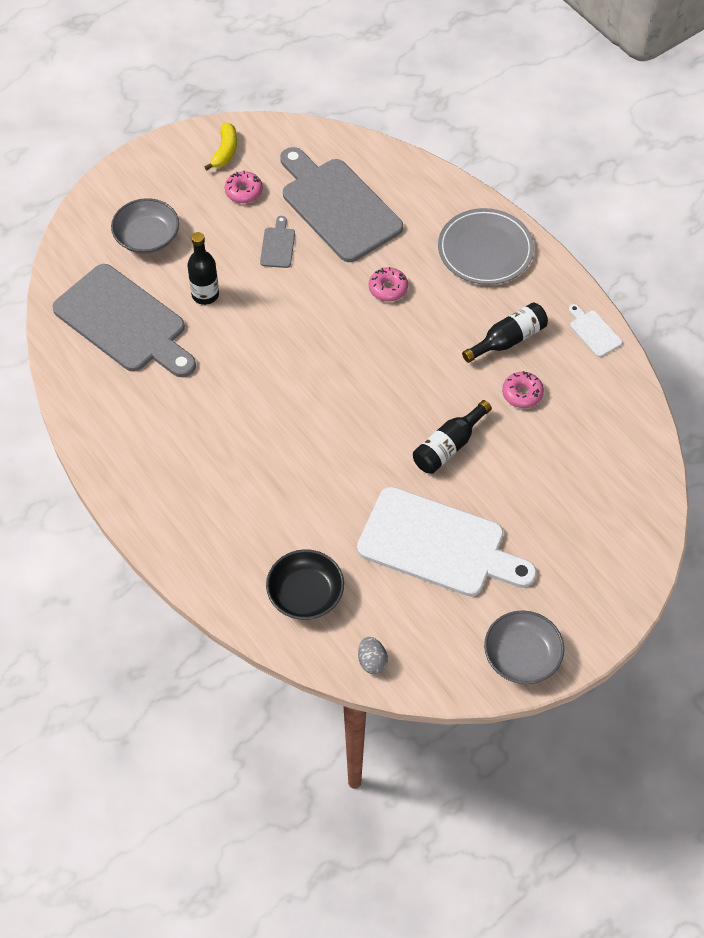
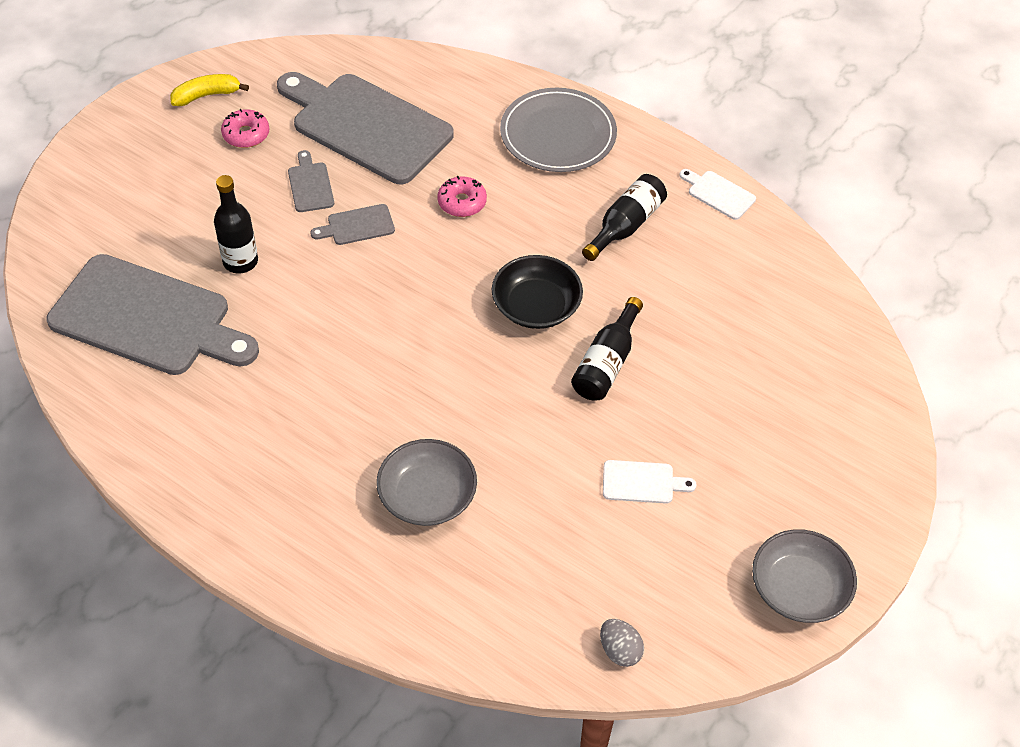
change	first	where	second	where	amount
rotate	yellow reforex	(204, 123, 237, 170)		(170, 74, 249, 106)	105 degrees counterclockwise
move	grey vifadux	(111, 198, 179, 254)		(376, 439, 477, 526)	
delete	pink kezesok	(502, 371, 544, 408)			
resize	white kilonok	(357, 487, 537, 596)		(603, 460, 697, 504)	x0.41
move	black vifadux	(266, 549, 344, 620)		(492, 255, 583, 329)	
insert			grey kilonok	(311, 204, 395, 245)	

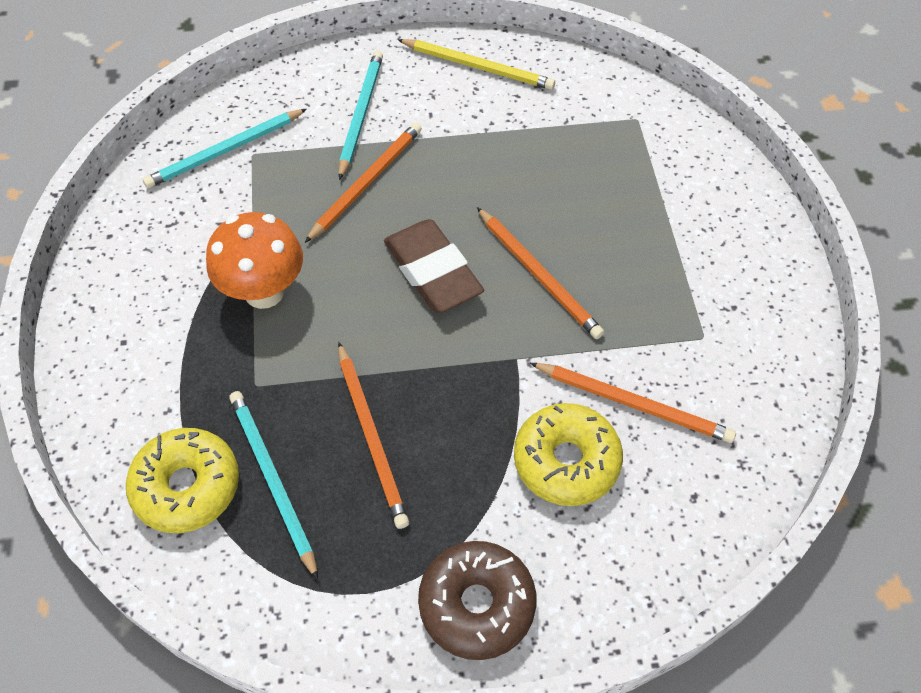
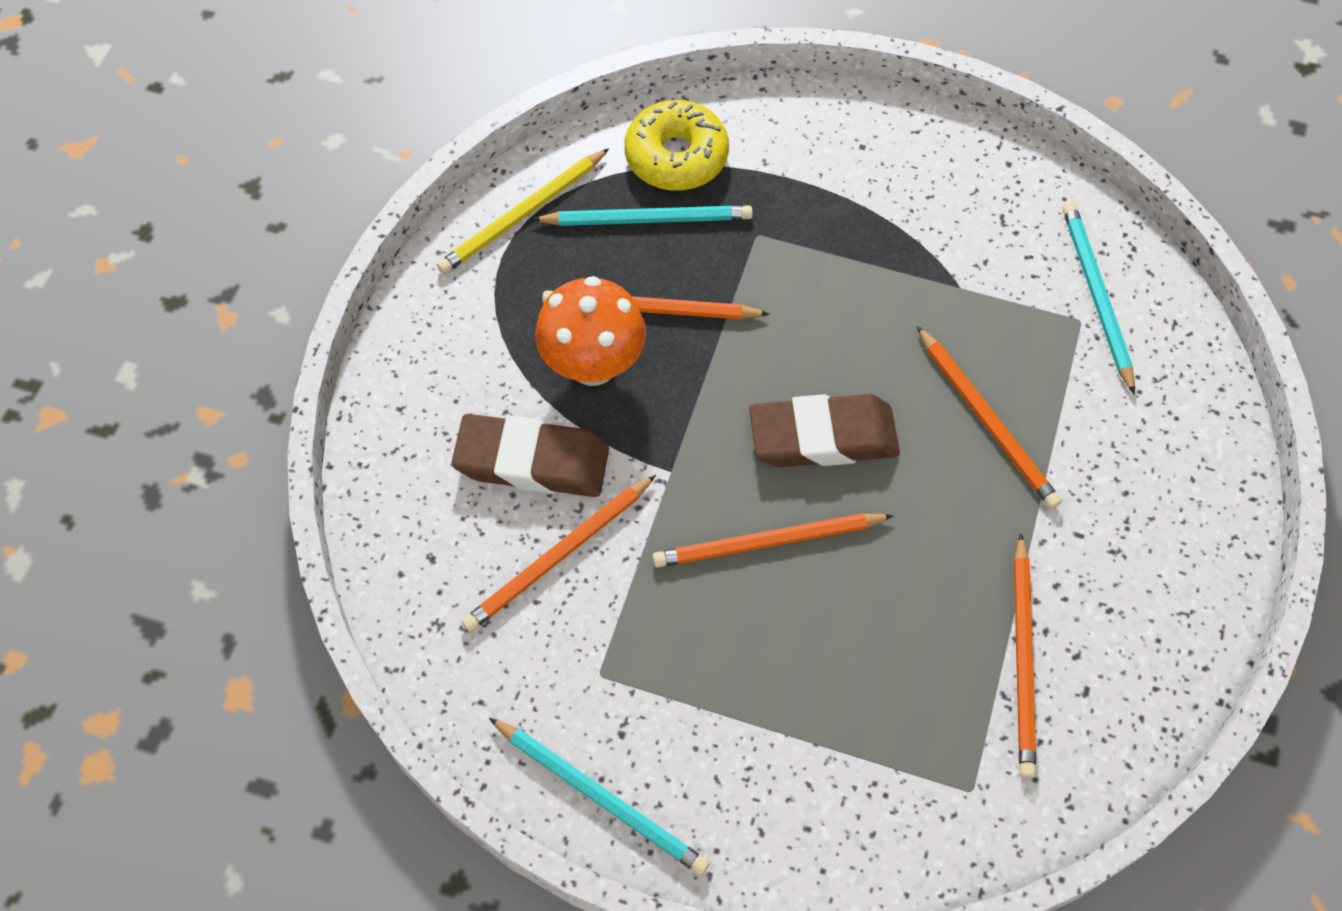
change	first	where	second	where	amount
move	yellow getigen	(397, 39, 555, 90)		(437, 148, 609, 274)	
move	turquoise getigen	(339, 51, 383, 180)		(489, 718, 709, 875)	
move	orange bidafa	(206, 212, 303, 309)		(535, 276, 646, 386)	
replace	yellow kezesok	(514, 403, 623, 506)	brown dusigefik	(452, 414, 609, 497)	
delete	brown kezesok	(418, 541, 536, 660)			
insert			orange getigen	(1014, 533, 1036, 778)	

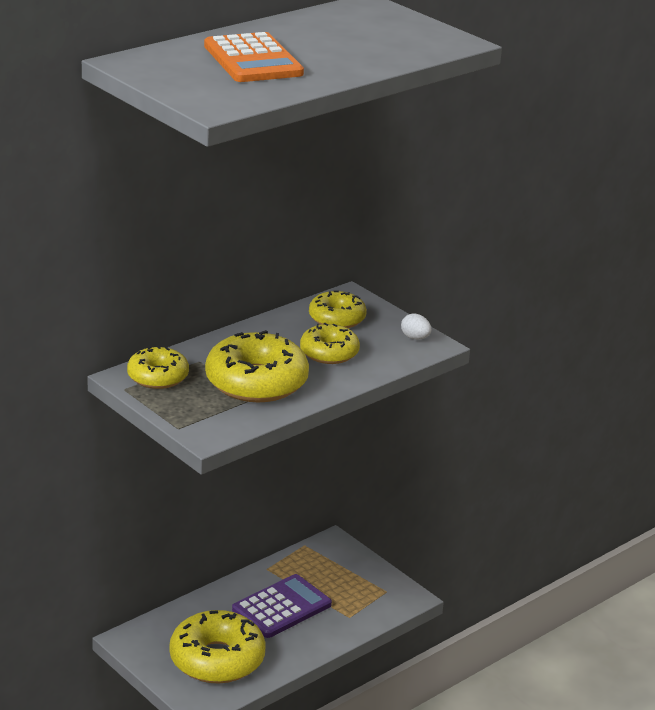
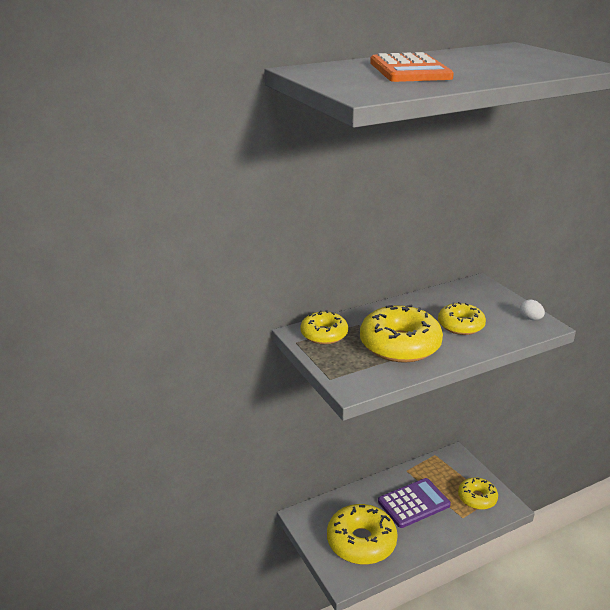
change	first	where	second	where	amount
move	yellow kezesok	(309, 291, 367, 328)		(458, 477, 498, 510)	

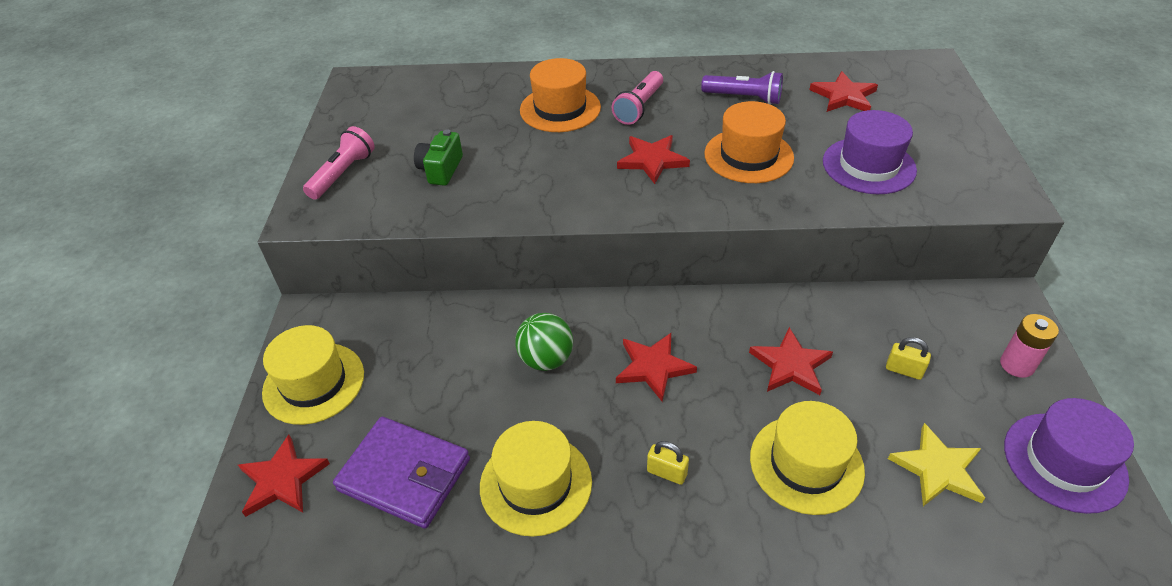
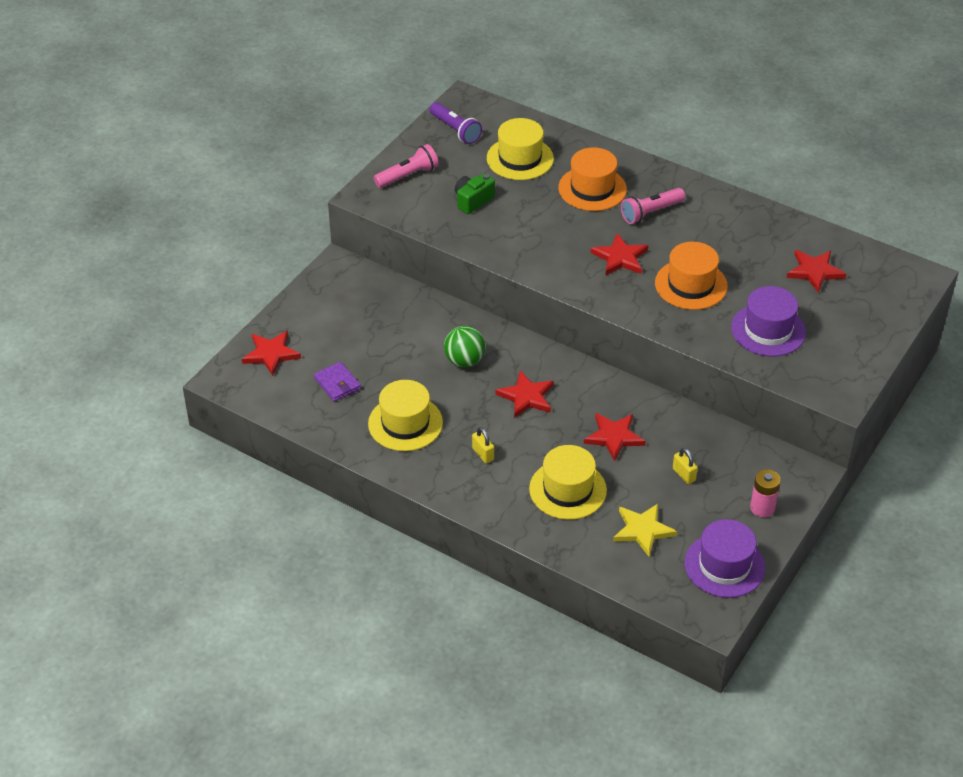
change	first	where	second	where	amount
move	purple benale	(701, 71, 783, 105)		(429, 102, 482, 144)	
move	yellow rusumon	(262, 325, 364, 425)		(487, 118, 554, 180)	
resize	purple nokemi	(333, 417, 470, 529)		(314, 362, 361, 402)	x0.57

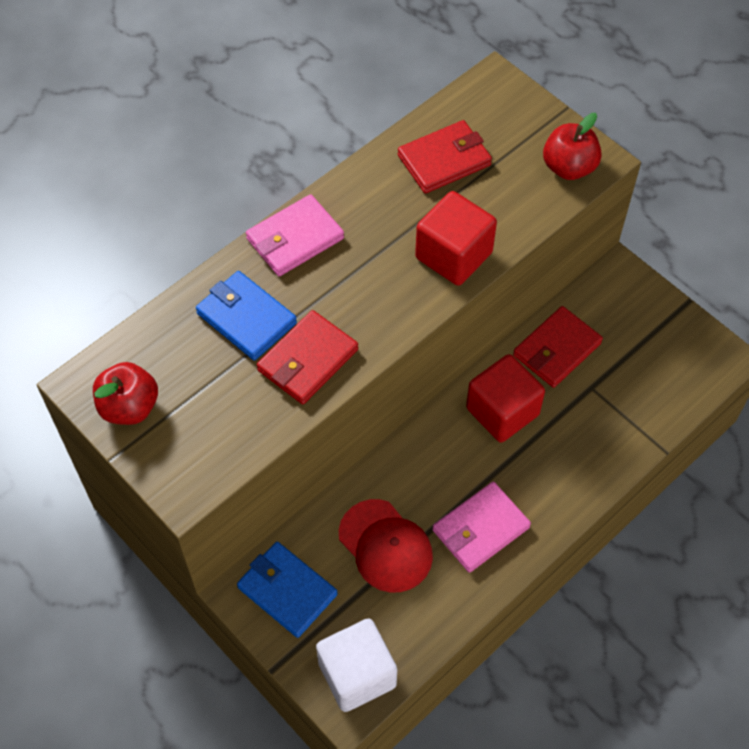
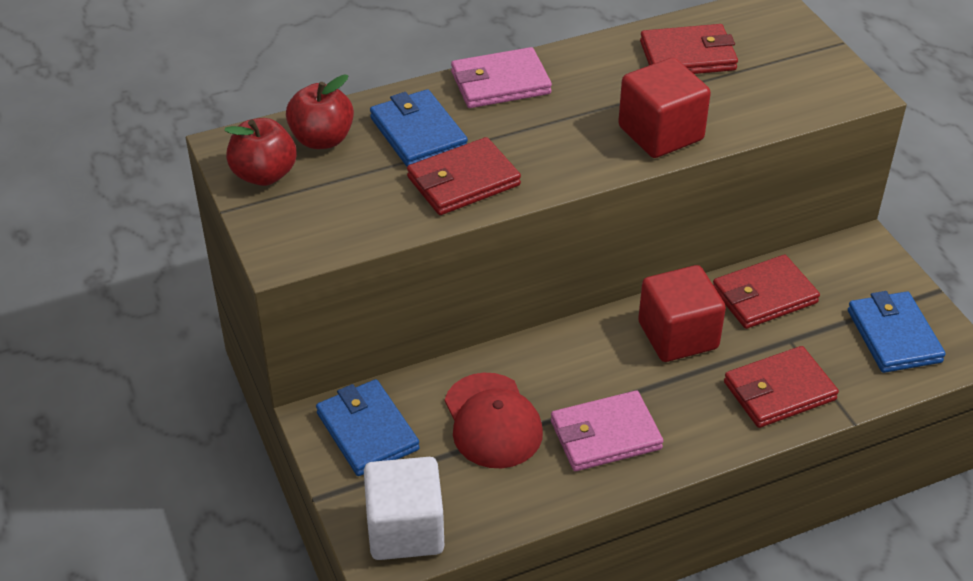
change	first	where	second	where	amount
move	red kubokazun	(543, 113, 602, 180)		(286, 74, 354, 149)	
insert			blue nokemi	(848, 291, 946, 373)	
insert			red nokemi	(724, 346, 839, 428)	

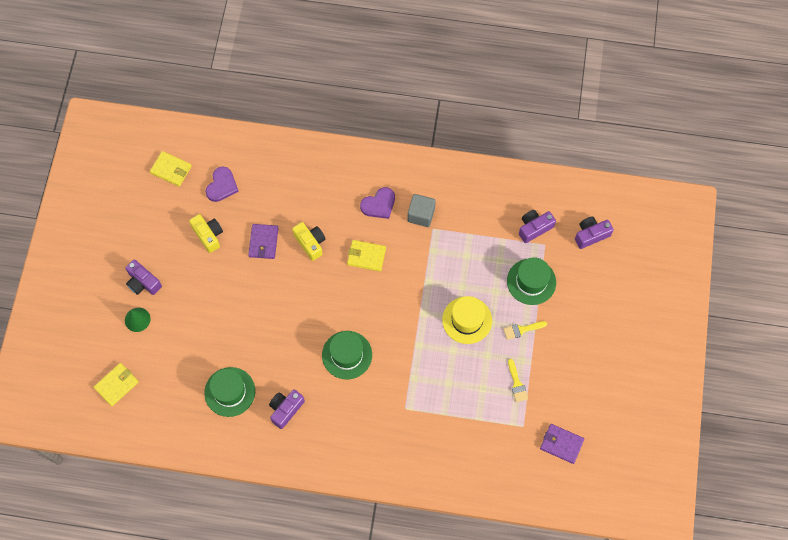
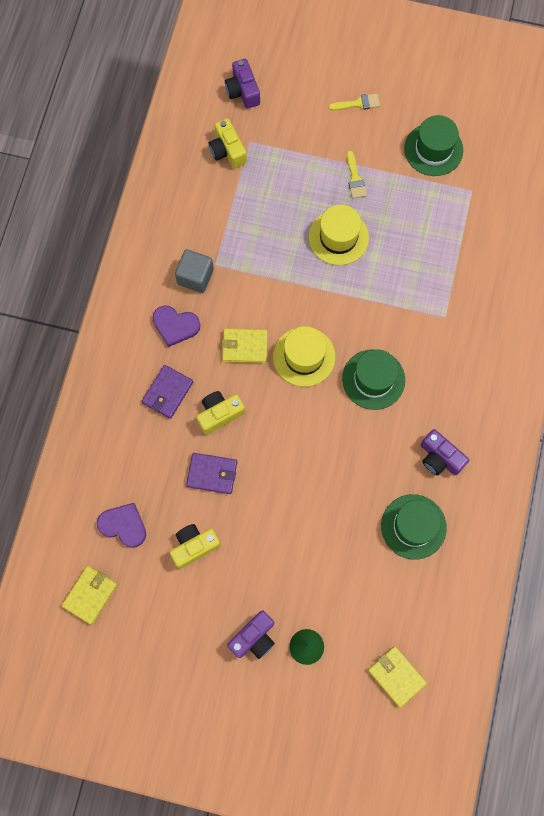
change	first	where	second	where	amount
rotate	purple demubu	(360, 187, 395, 219)		(152, 306, 200, 347)	135 degrees clockwise
recolor	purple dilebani	(519, 210, 556, 243)	yellow dilebani	(209, 118, 247, 168)	
rotate	yellow nokemi	(347, 240, 386, 271)		(221, 328, 268, 363)	75 degrees clockwise
move	green rusumon	(507, 257, 556, 305)		(404, 115, 463, 176)	
move	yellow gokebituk	(508, 359, 528, 402)		(328, 93, 380, 110)	
move	purple nokemi	(540, 424, 584, 464)		(142, 365, 193, 419)	
insert			yellow rusumon	(273, 326, 336, 387)	

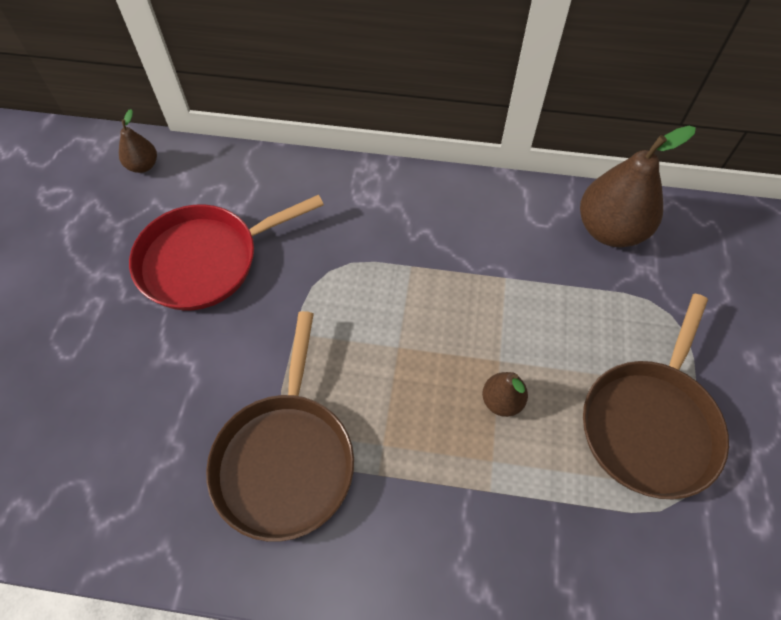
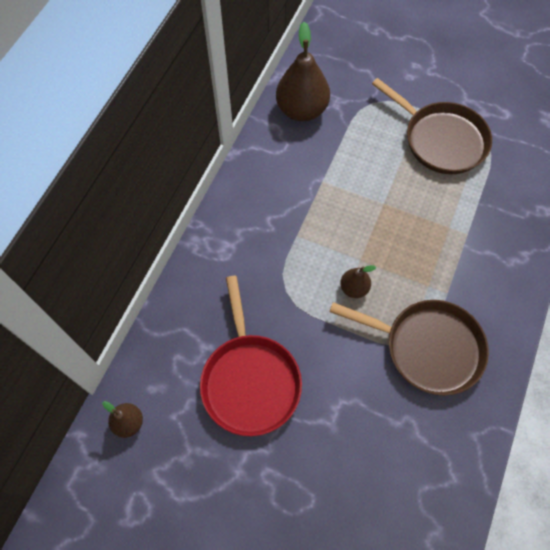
change	first	where	second	where	amount
move	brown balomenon	(482, 372, 528, 417)		(340, 265, 376, 298)	

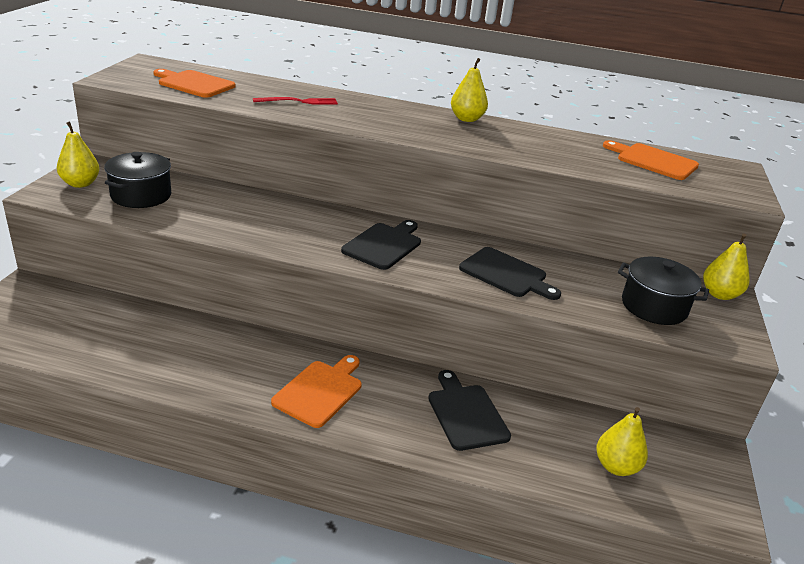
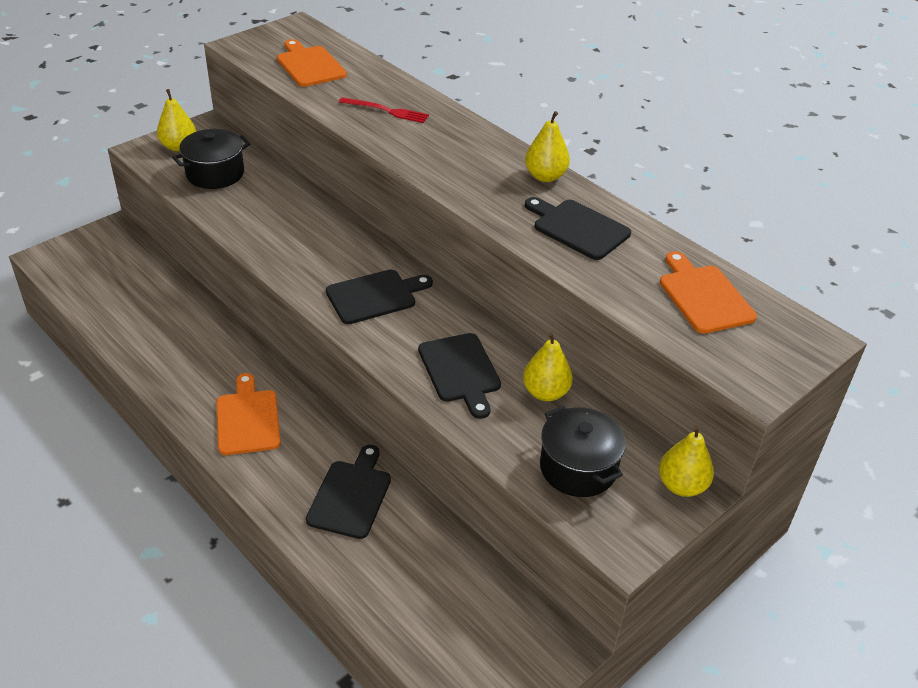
change	first	where	second	where	amount
rotate	orange kilonok	(271, 355, 362, 428)		(216, 373, 281, 455)	75 degrees counterclockwise
move	yellow balomenon	(596, 407, 648, 476)		(523, 332, 573, 401)	
insert			black kilonok	(525, 197, 631, 260)	

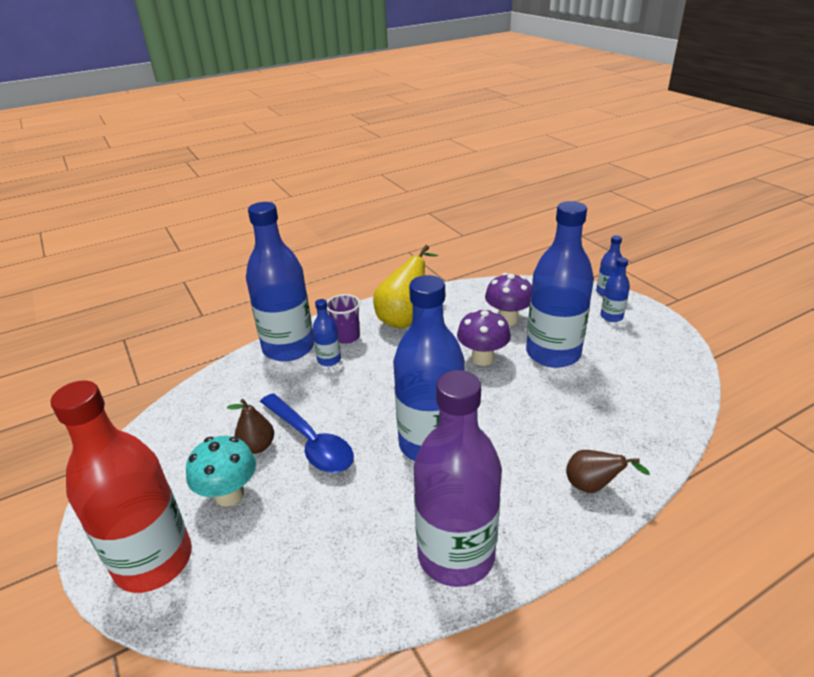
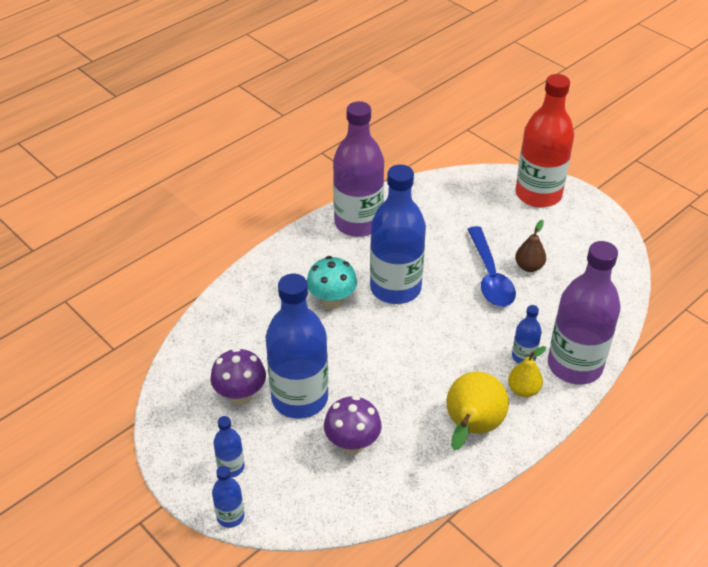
change	first	where	second	where	amount
recolor	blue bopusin	(246, 202, 314, 362)	purple bopusin	(548, 241, 620, 385)	
replace	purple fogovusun	(327, 294, 360, 344)	yellow balomenon	(508, 346, 546, 397)	
move	purple bidafa	(457, 309, 511, 366)		(210, 348, 266, 405)	
rotate	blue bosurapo	(260, 393, 354, 473)		(468, 226, 516, 307)	135 degrees counterclockwise
move	turquoise bidafa	(186, 436, 256, 507)		(307, 256, 357, 310)	
delete	brown balomenon	(566, 450, 650, 493)			

